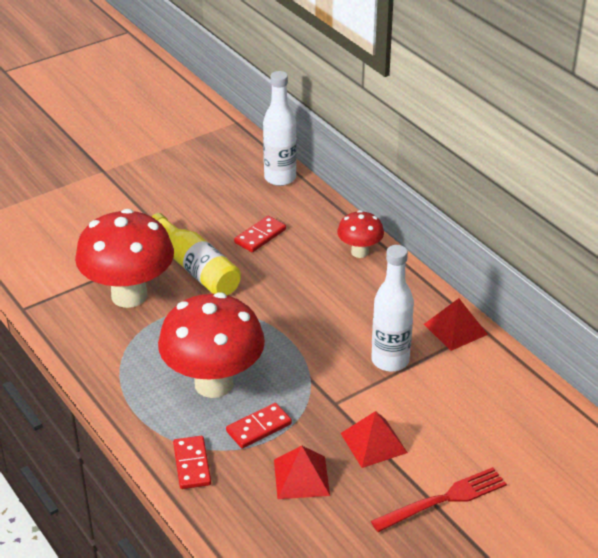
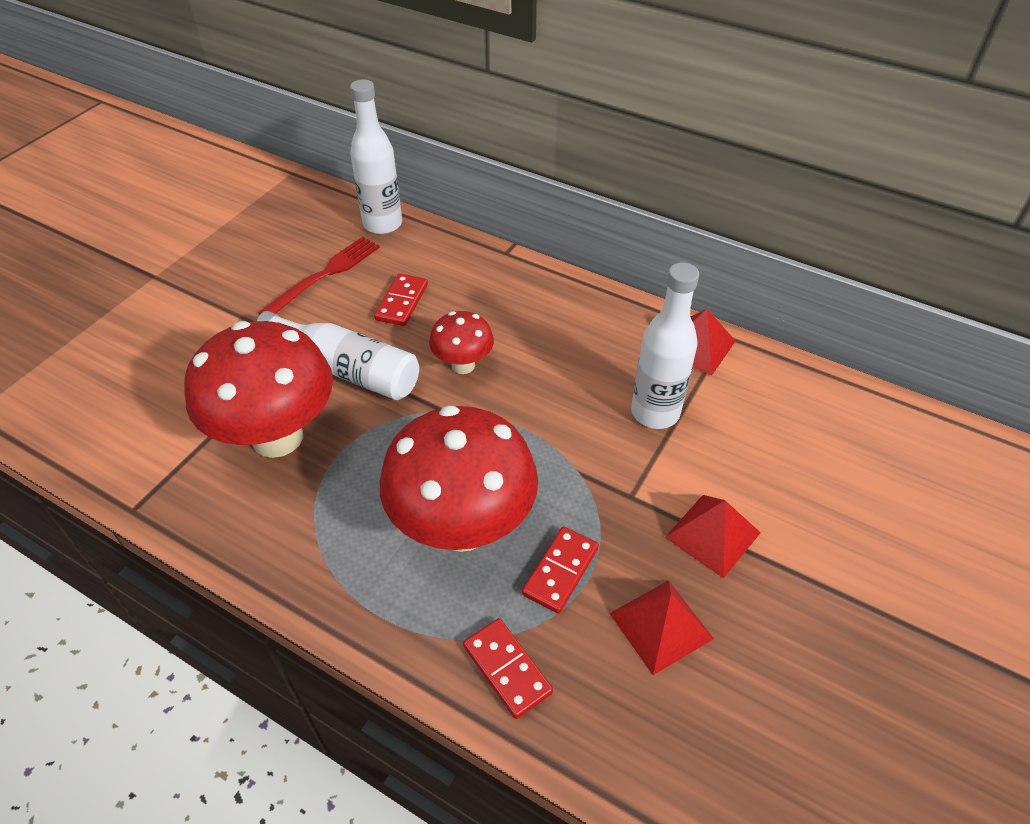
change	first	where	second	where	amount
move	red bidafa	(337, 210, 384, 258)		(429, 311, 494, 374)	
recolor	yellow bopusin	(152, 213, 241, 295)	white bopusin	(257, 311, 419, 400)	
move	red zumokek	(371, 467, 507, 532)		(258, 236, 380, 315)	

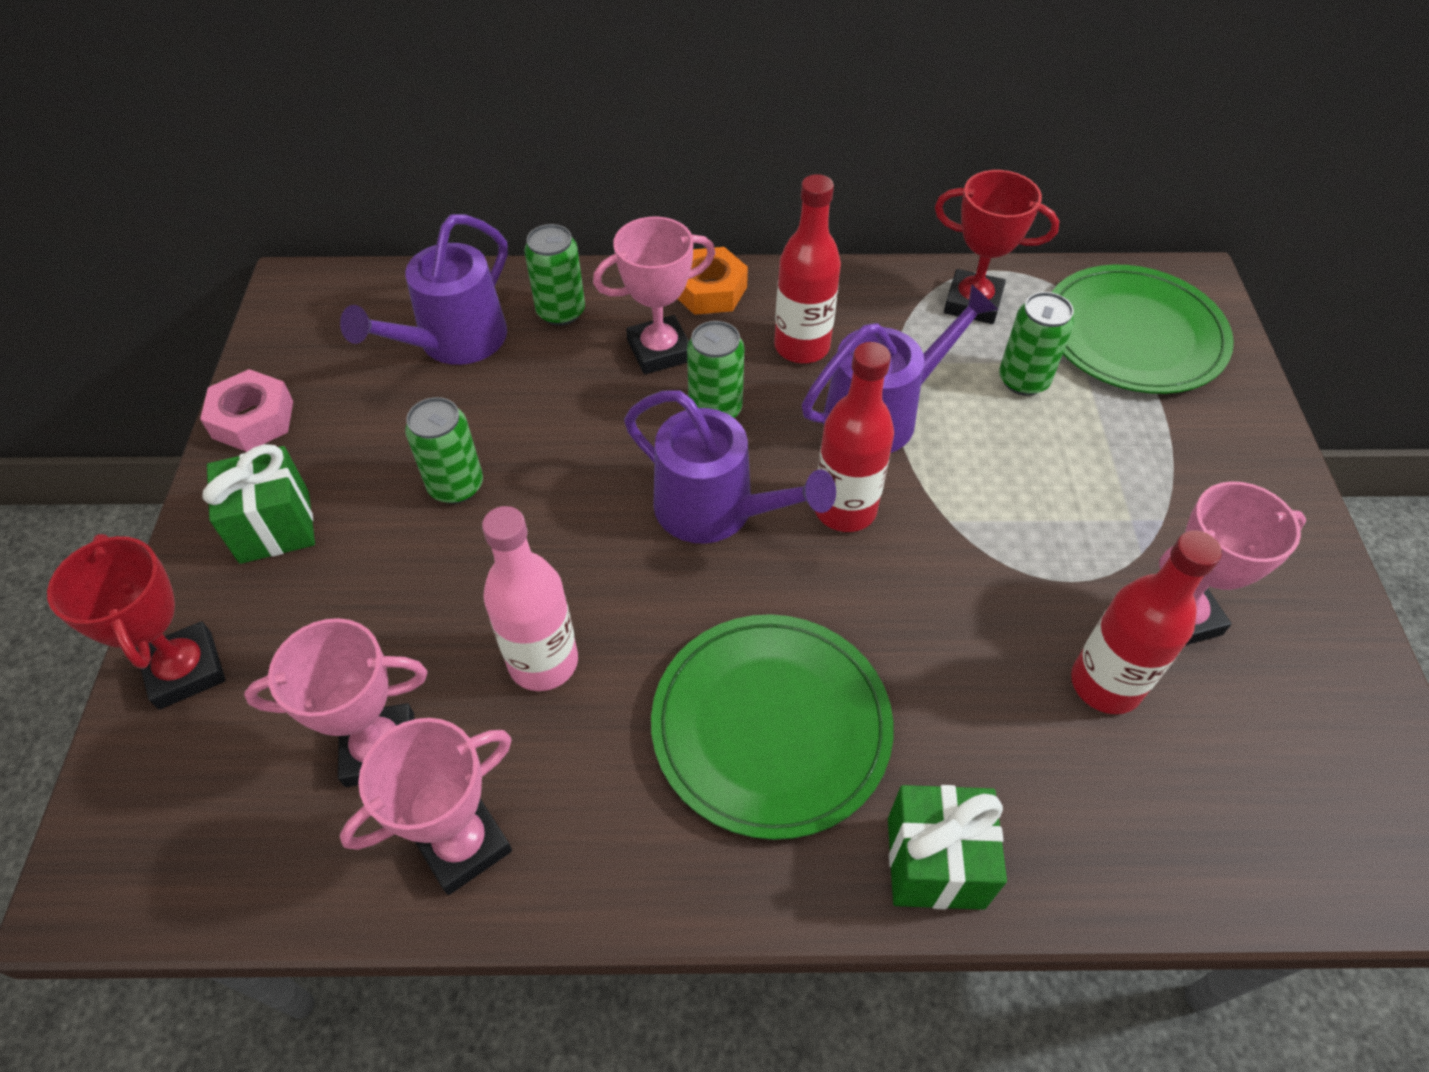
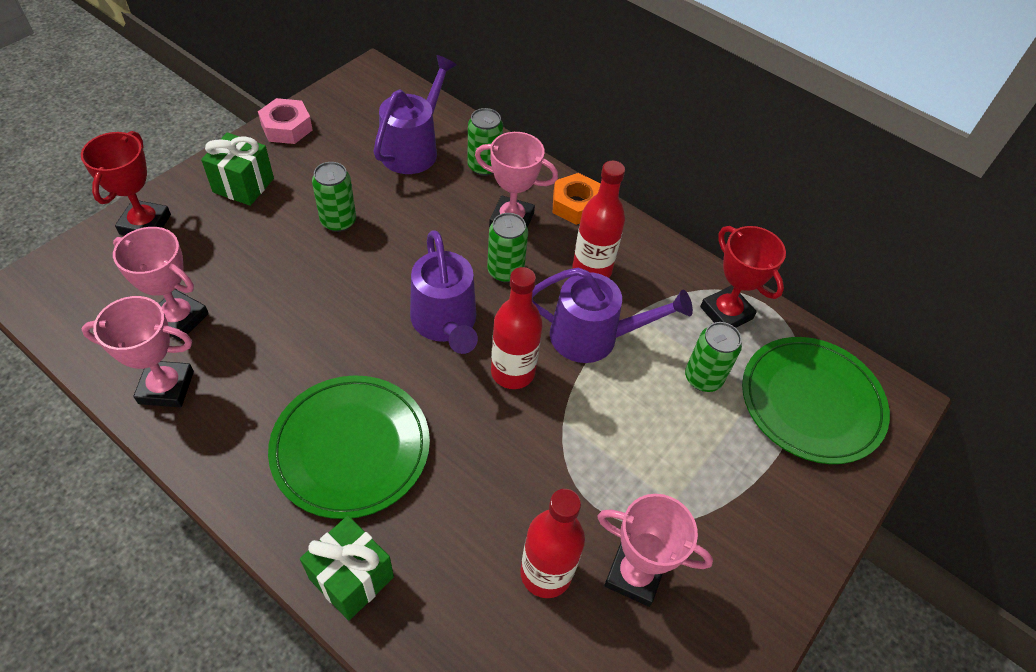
change	first	where	second	where	amount
rotate	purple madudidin	(340, 214, 508, 365)		(373, 55, 457, 174)	135 degrees clockwise
delete	pink bopusin	(482, 506, 578, 691)			

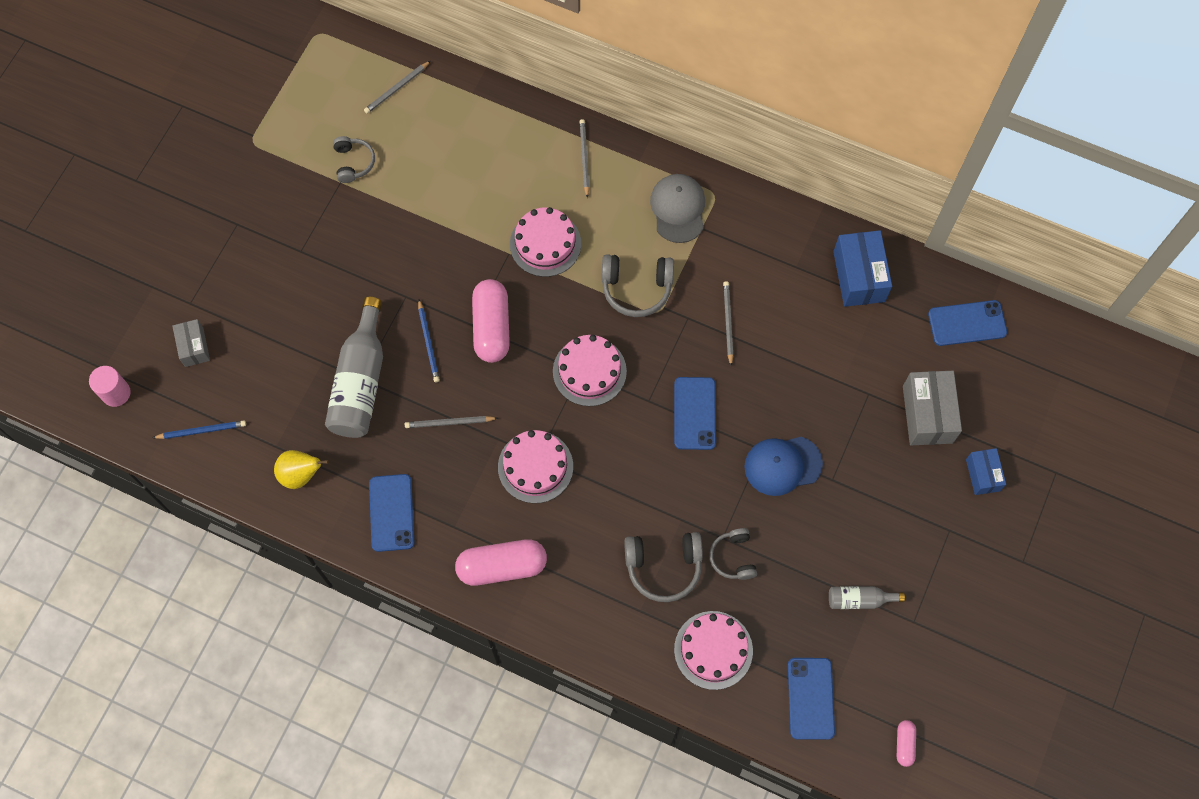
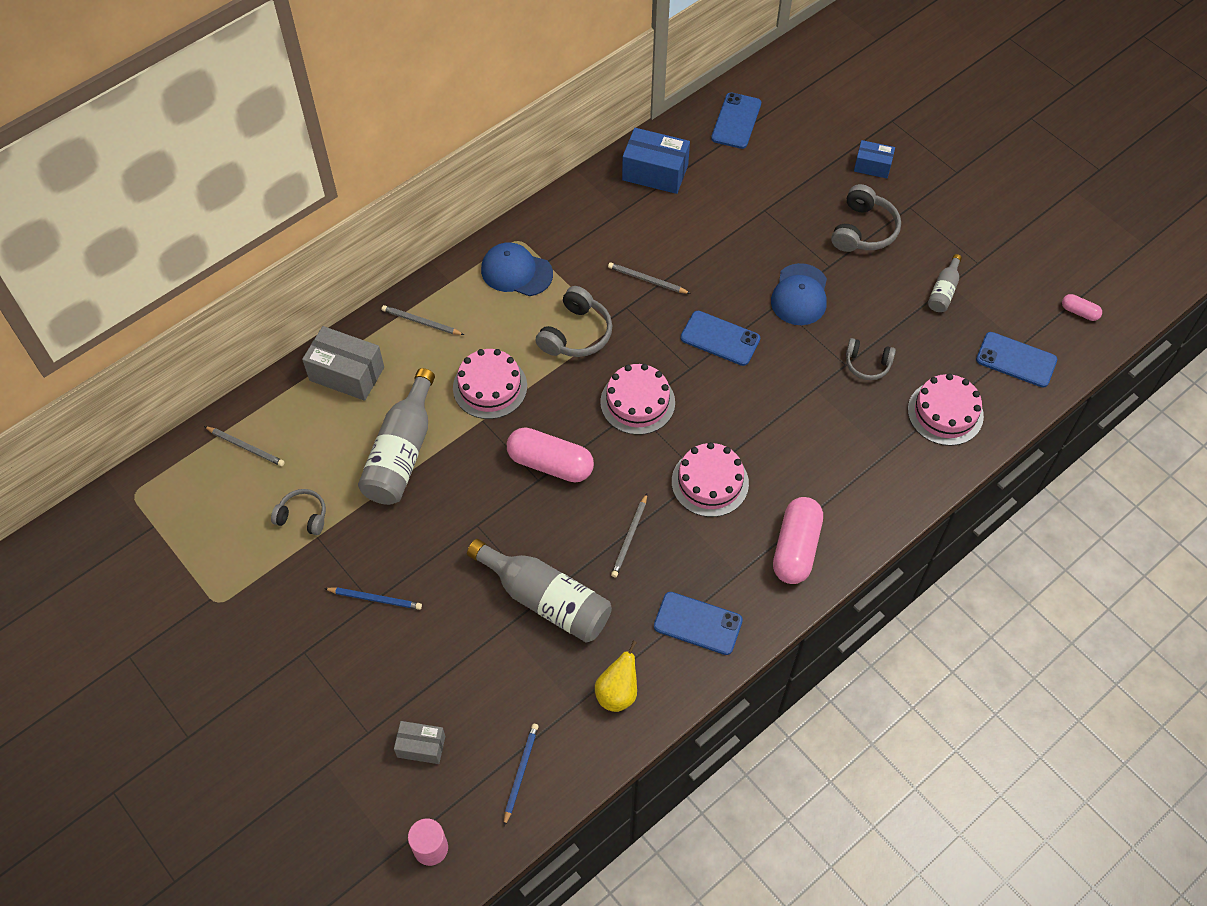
change	first	where	second	where	amount
rotate	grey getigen	(364, 61, 431, 114)		(204, 426, 285, 466)	45 degrees counterclockwise
recolor	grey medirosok	(650, 174, 705, 243)	blue medirosok	(481, 243, 553, 296)	
move	blue getigen	(418, 300, 440, 382)		(324, 587, 422, 610)	
move	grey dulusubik	(903, 371, 962, 445)		(302, 326, 384, 401)	
move	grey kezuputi	(624, 532, 703, 602)		(831, 184, 901, 252)	
insert			grey bopusin	(358, 368, 435, 505)	

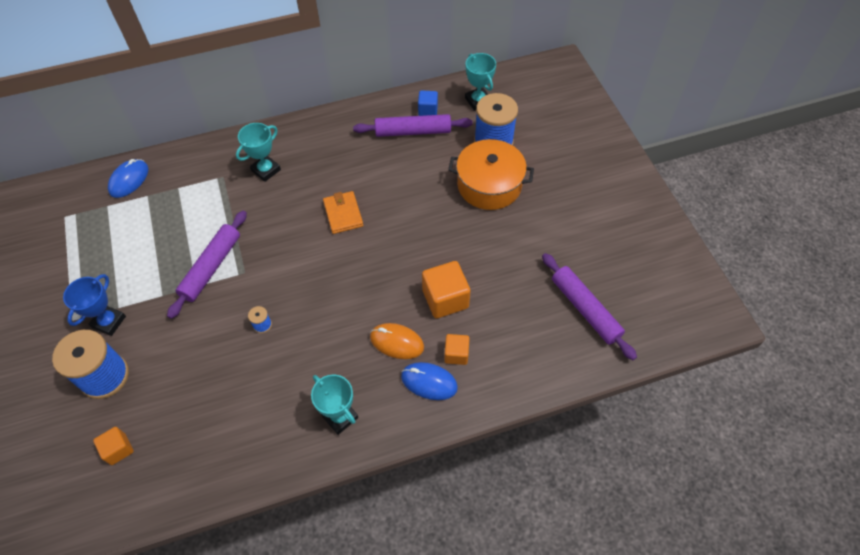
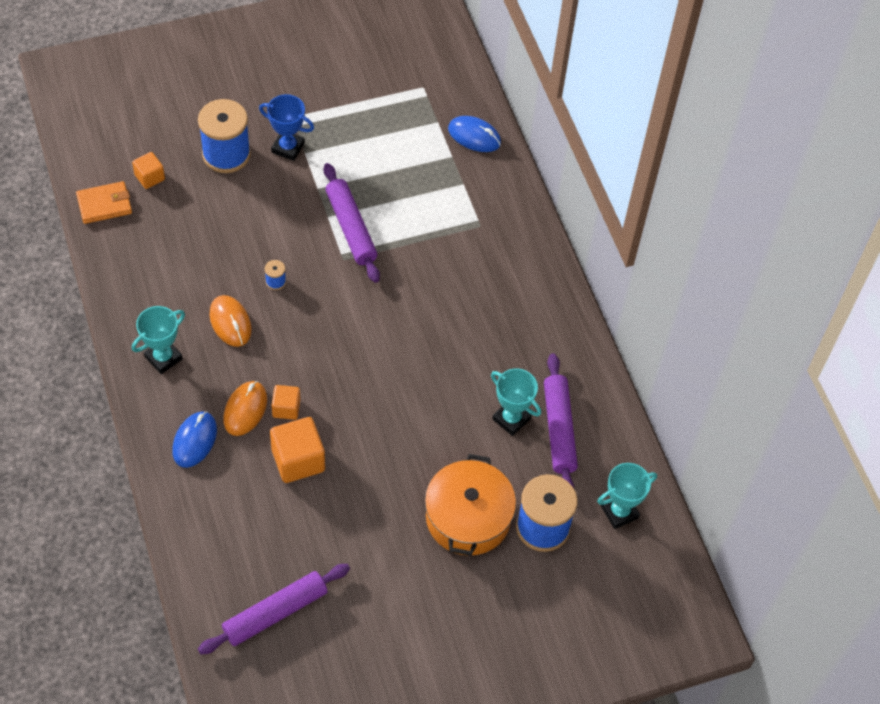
change	first	where	second	where	amount
delete	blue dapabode	(418, 90, 438, 116)			
move	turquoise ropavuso	(236, 123, 281, 182)		(491, 368, 541, 436)	
move	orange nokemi	(323, 191, 363, 234)		(76, 181, 132, 224)	
rotate	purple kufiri	(167, 211, 247, 319)		(324, 163, 380, 283)	45 degrees clockwise
move	orange dapabode	(444, 334, 470, 365)		(272, 385, 301, 420)	
insert			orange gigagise	(210, 295, 252, 347)	

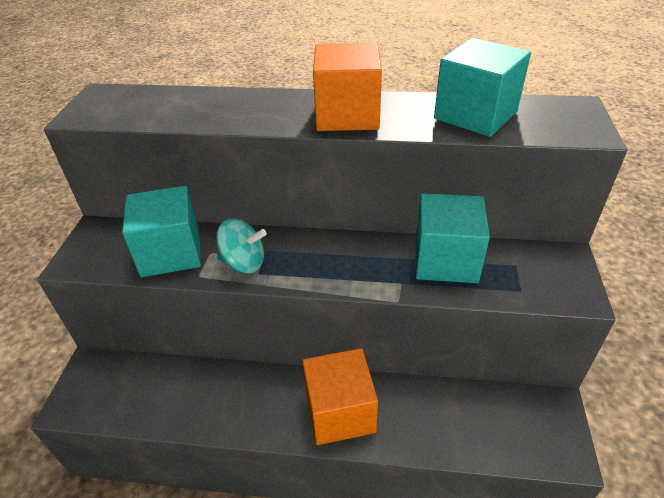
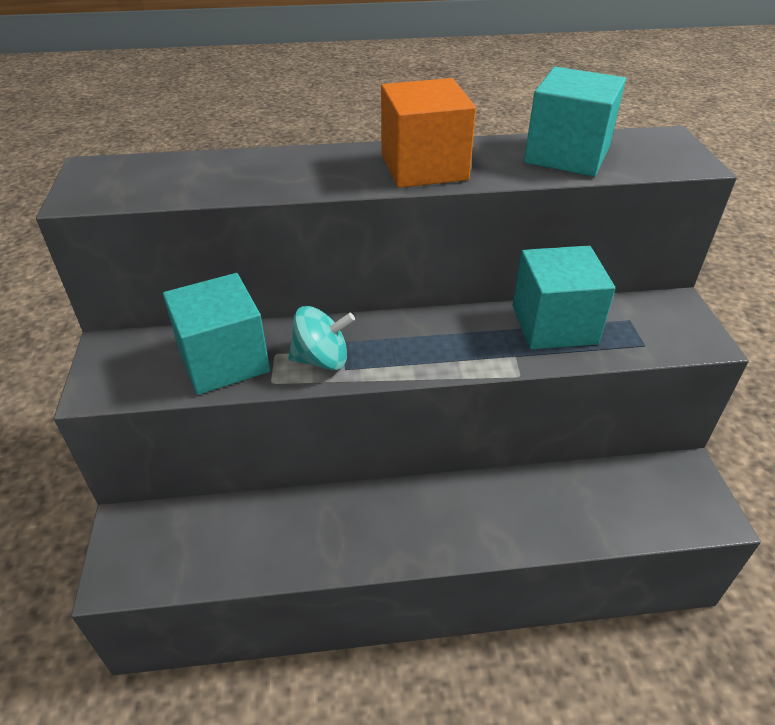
change	first	where	second	where	amount
delete	orange dapabode	(302, 348, 378, 445)			

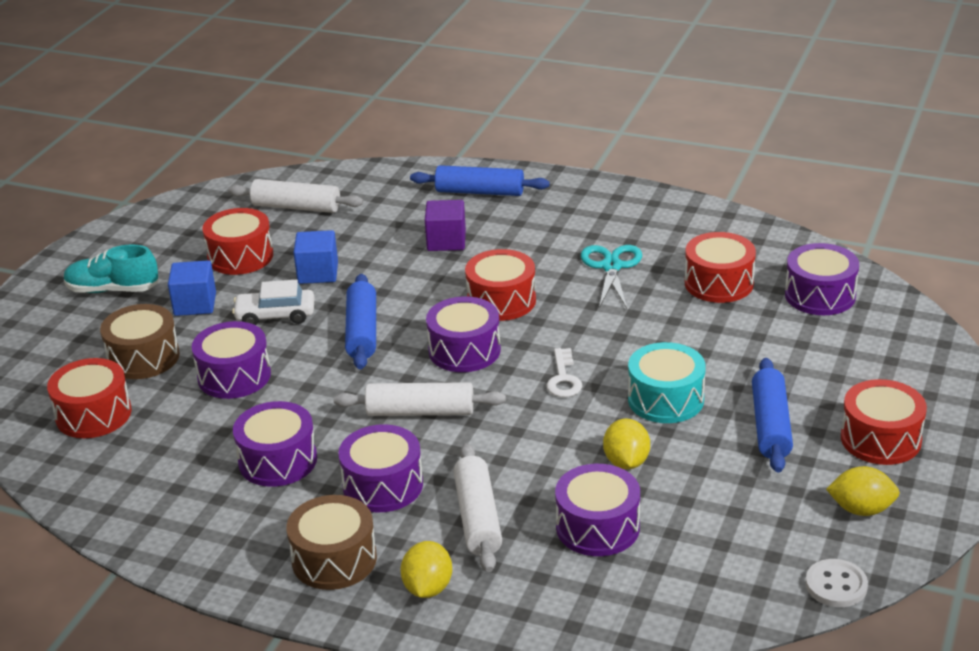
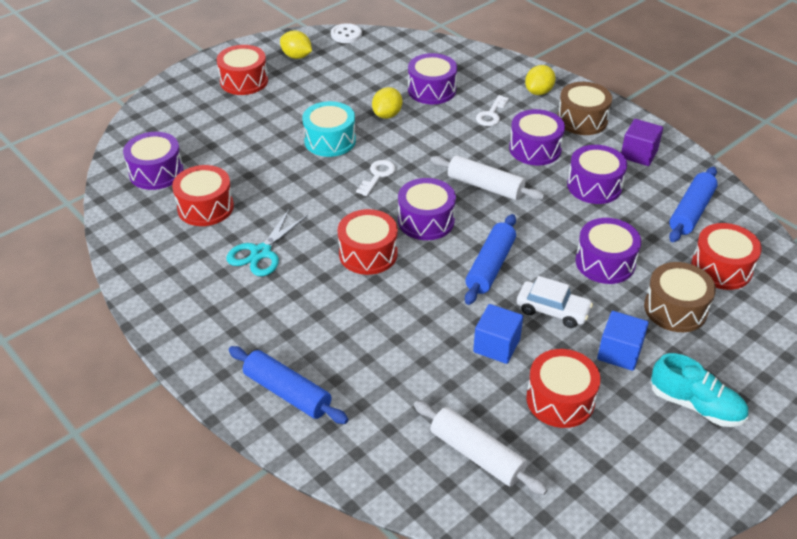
change	first	where	second	where	amount
move	purple dapabode	(425, 200, 466, 251)		(621, 119, 663, 166)	
move	blue kufiri	(752, 358, 793, 473)		(669, 167, 718, 242)	
replace	white kufiri	(453, 443, 502, 572)	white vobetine	(476, 95, 509, 126)	

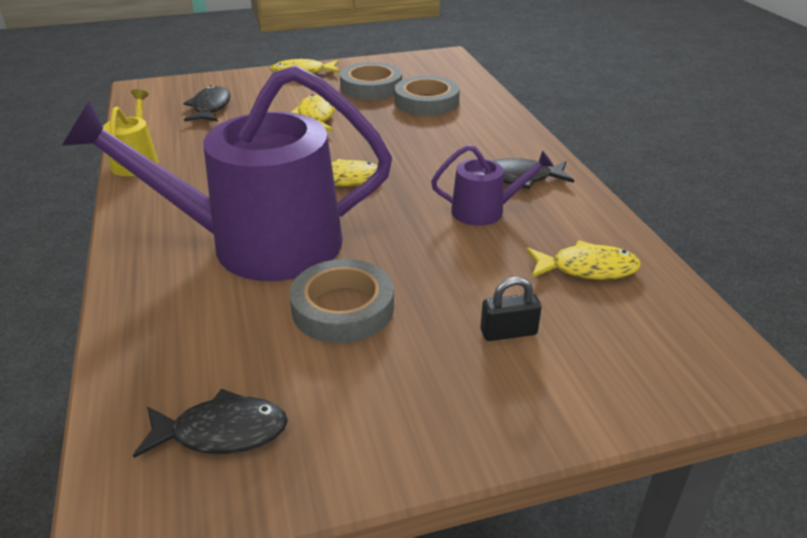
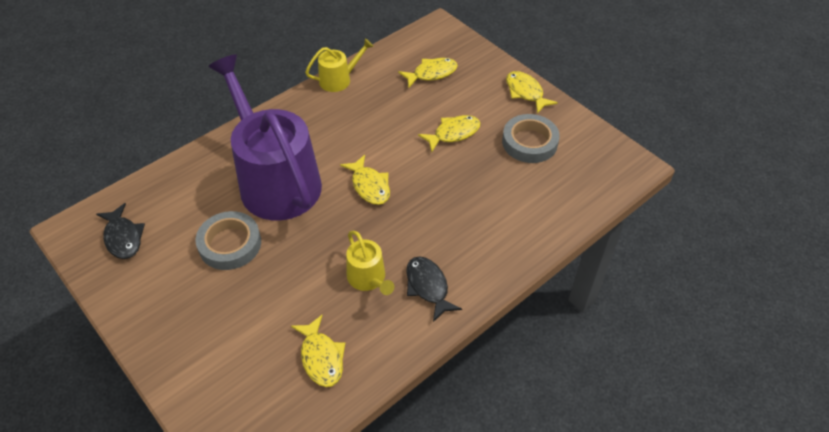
change	first	where	second	where	amount
delete	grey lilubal	(395, 76, 460, 116)			
recolor	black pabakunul	(183, 85, 231, 121)	yellow pabakunul	(398, 58, 458, 88)	
recolor	purple madudidin	(431, 145, 554, 226)	yellow madudidin	(346, 231, 394, 295)	
delete	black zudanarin	(481, 277, 542, 341)			

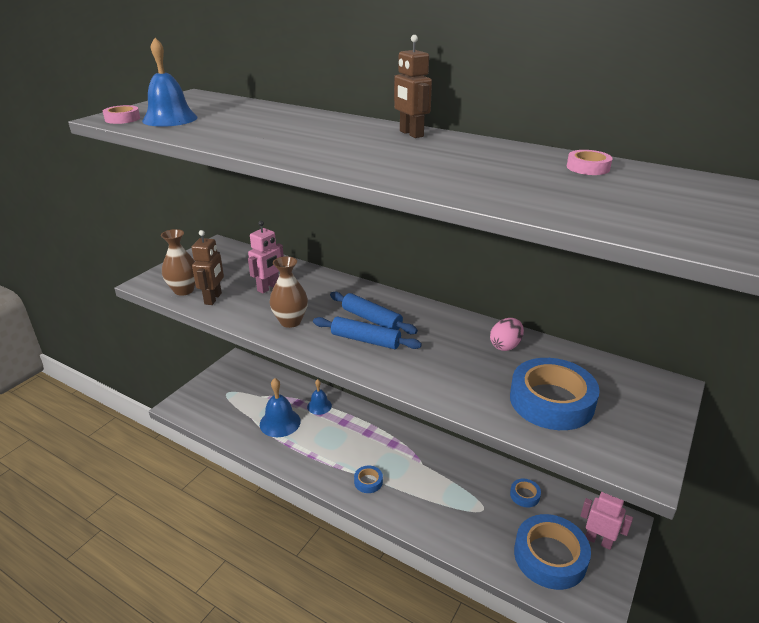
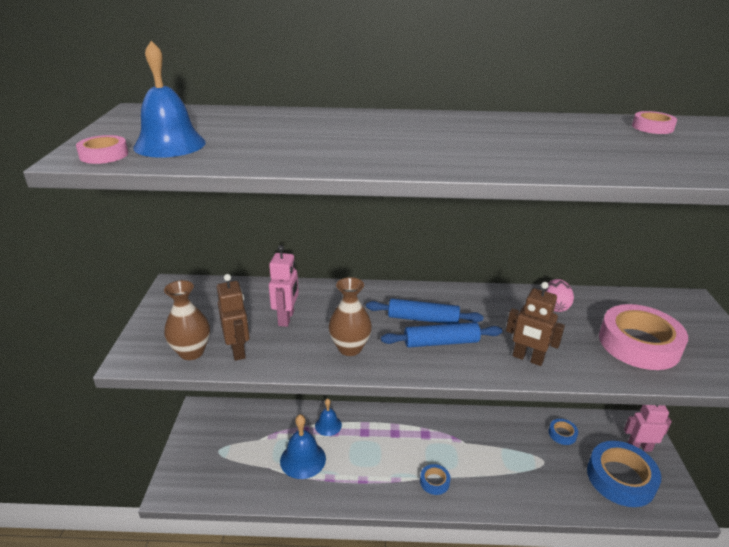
change	first	where	second	where	amount
move	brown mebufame	(394, 35, 432, 138)		(506, 282, 565, 366)	
recolor	blue lilubal	(510, 358, 600, 430)	pink lilubal	(599, 304, 688, 370)	

